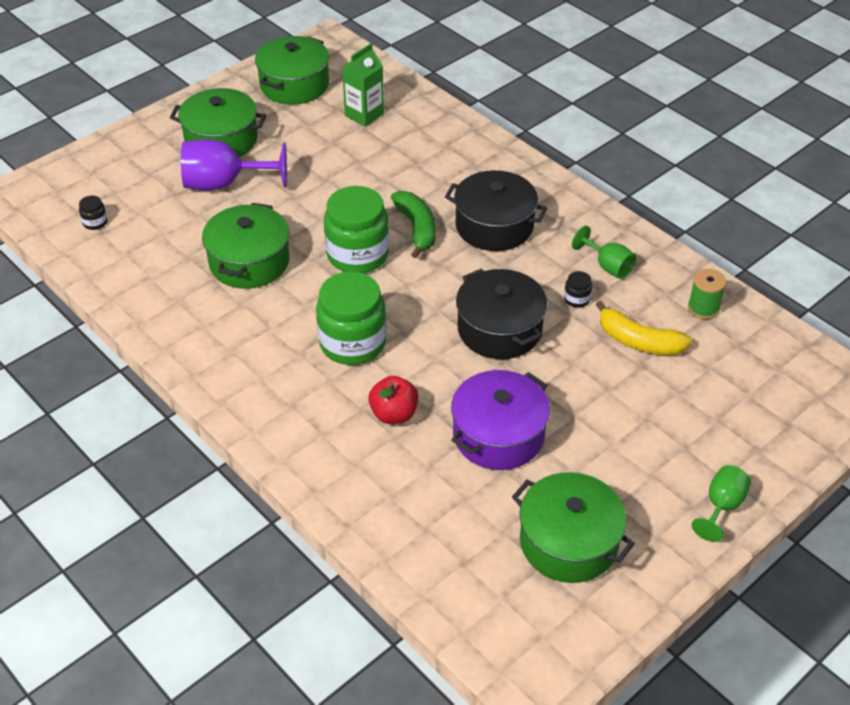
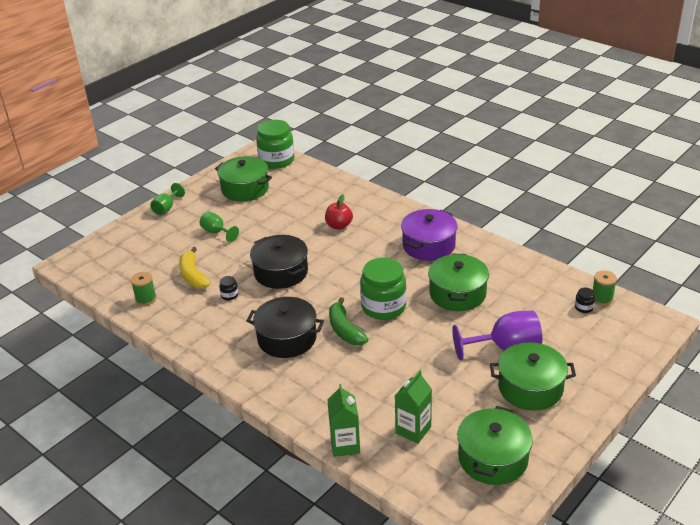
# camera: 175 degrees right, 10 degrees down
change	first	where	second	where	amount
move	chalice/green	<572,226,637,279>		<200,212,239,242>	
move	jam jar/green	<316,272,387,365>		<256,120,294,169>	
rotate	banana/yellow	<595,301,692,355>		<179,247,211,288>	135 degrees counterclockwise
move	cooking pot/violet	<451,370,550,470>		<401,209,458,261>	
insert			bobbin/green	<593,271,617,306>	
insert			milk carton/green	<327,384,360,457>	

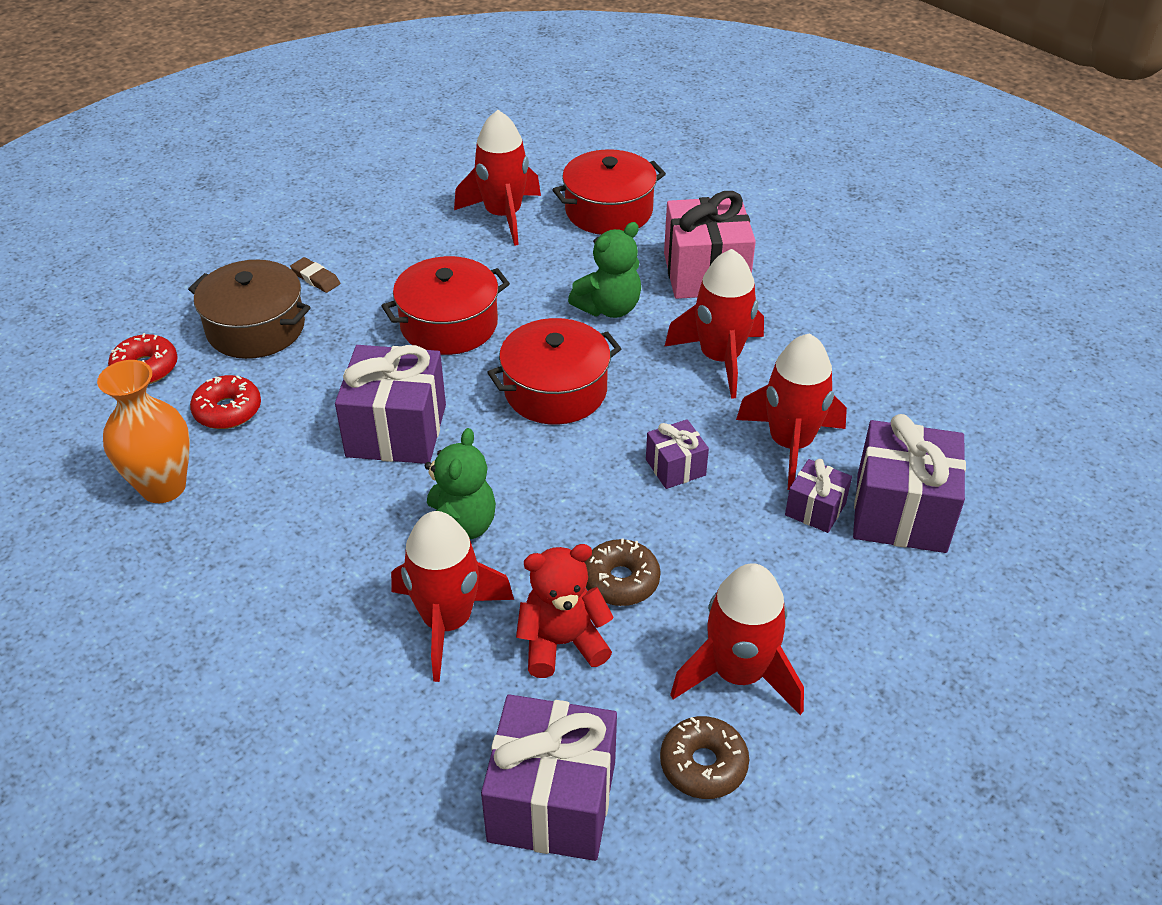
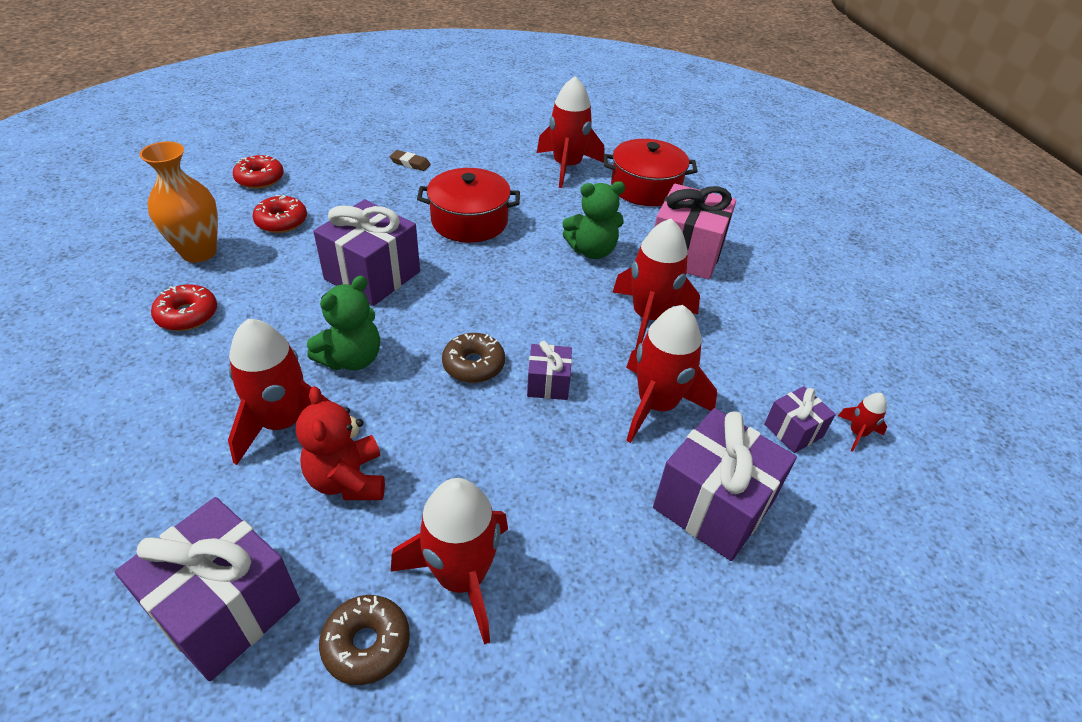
# camera: 25 degrees right, 0 degrees up
change	first	where	second	where	amount
rotate	gum eraser/dark brown	<290,257,340,293>		<390,150,431,171>	45 degrees counterclockwise
delete	cooking pot/dark brown	<188,260,311,359>			
delete	cooking pot/scarlet	<487,318,621,425>			
move	wrapped gift/violet	<785,459,852,533>		<764,386,836,453>	
move	doughnut/dark brown	<585,538,661,606>		<442,333,505,383>	
rotate	teddy bear/scarlet	<516,544,614,678>		<296,386,385,500>	120 degrees counterclockwise
insert			doughnut/scarlet	<151,284,217,331>	
insert			toy rocket/scarlet	<838,393,887,452>	

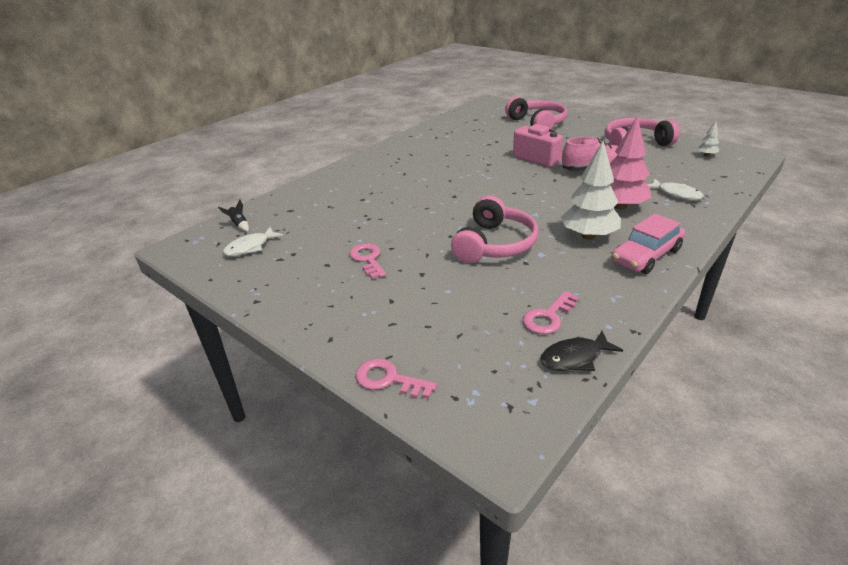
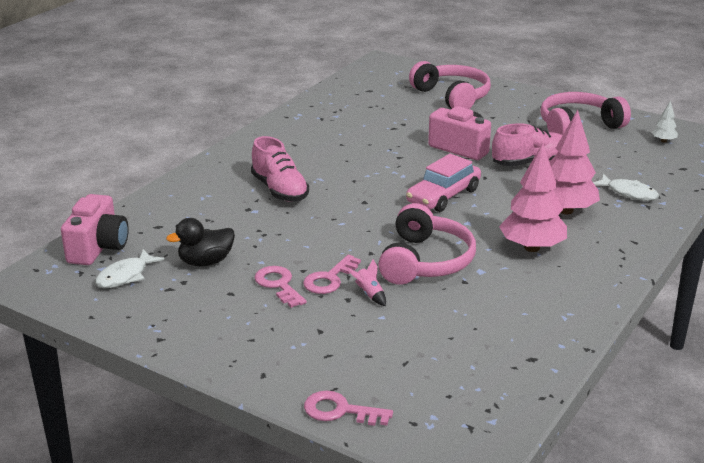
# camera: 10 degrees left, 5 degrees down
change	first	where	second	where	amount
recolor	fir tree/white	<561,140,621,240>	fir tree/pink	<499,143,567,252>	
replace	toy rocket/jet-black	<218,199,249,232>	photo camera/pink	<61,194,129,265>	
move	car/pink	<611,214,685,274>		<406,154,481,212>	
move	key/pink	<523,291,579,334>		<303,255,361,294>	
delete	fish/jet-black	<540,331,623,371>			
insert			lace-up shoe/pink	<251,136,309,202>	
insert			rubber duck/jet-black	<166,218,235,267>	
insert			toy rocket/pink	<347,259,386,306>	

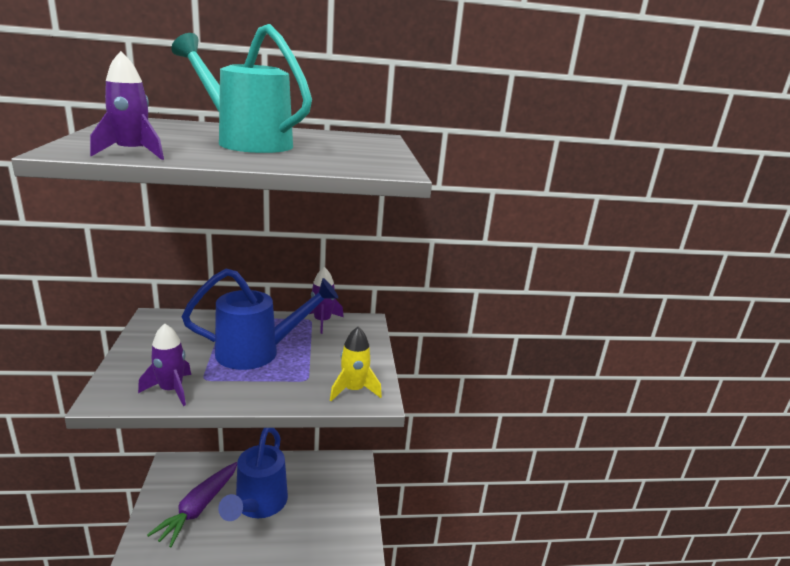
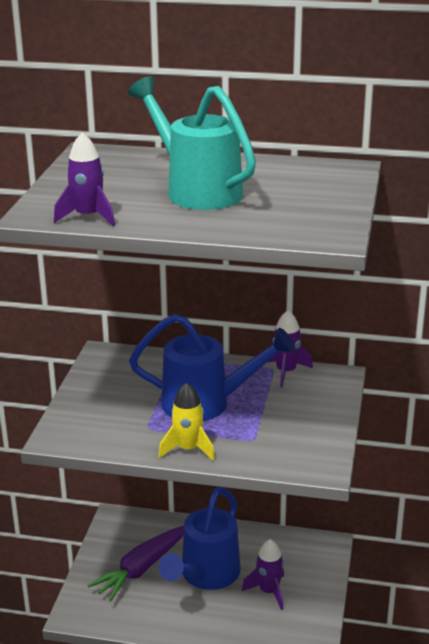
# camera: 20 degrees right, 5 degrees up
change	first	where	second	where	amount
move	toy rocket/violet	<138,323,191,406>		<242,539,284,610>	
move	toy rocket/yellow	<330,327,382,401>		<159,382,215,461>	

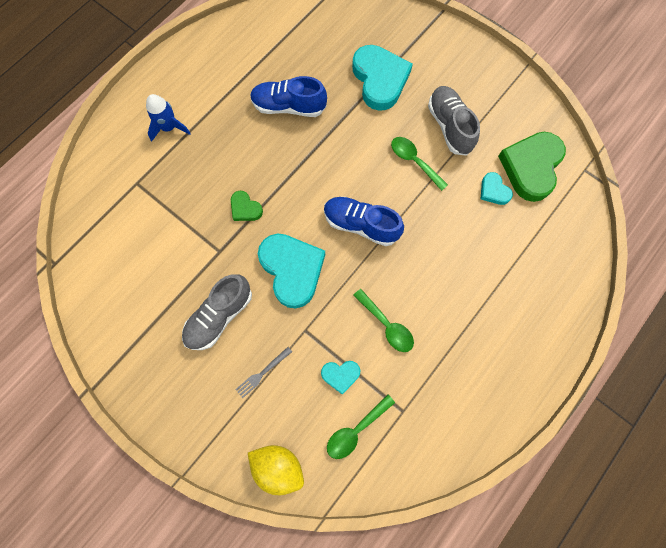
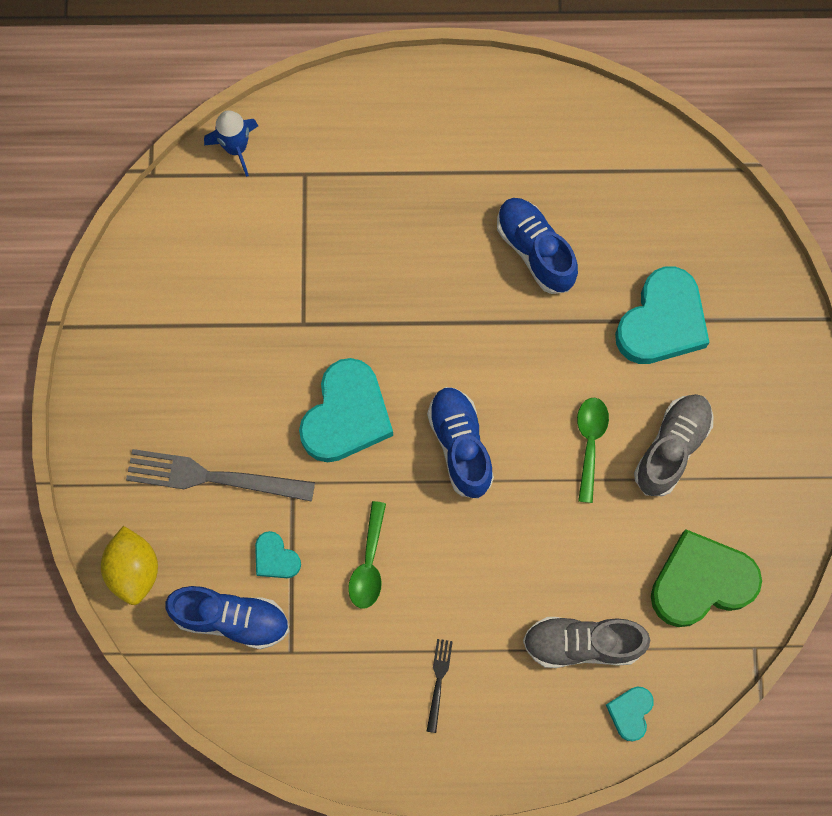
# camera: 50 degrees right, 0 degrees up
change	first	where	second	where	amount
move	toy rocket/blue	<146,94,191,142>		<204,110,258,177>	
move	love heart/teal	<481,172,513,205>		<606,686,654,742>	
delete	love heart/green	<231,191,263,221>			
move	lace-up shoe/ash-grey	<182,274,252,350>		<523,617,650,668>	
resize	table fork/ash-grey	<235,347,292,398>		<126,449,315,502>	x2.12
replace	teaspoon/green	<327,395,395,459>	lace-up shoe/blue	<166,586,289,649>	
insert			table fork/jet-black	<426,639,453,733>	

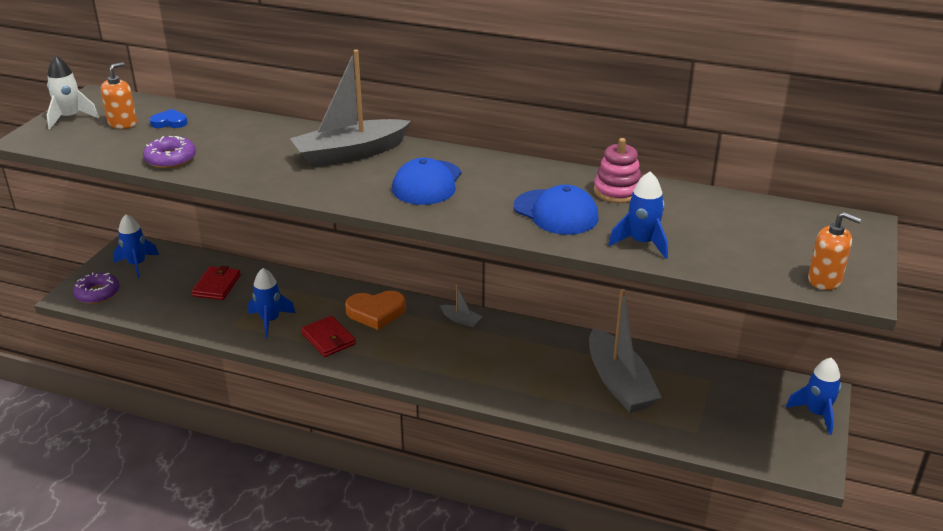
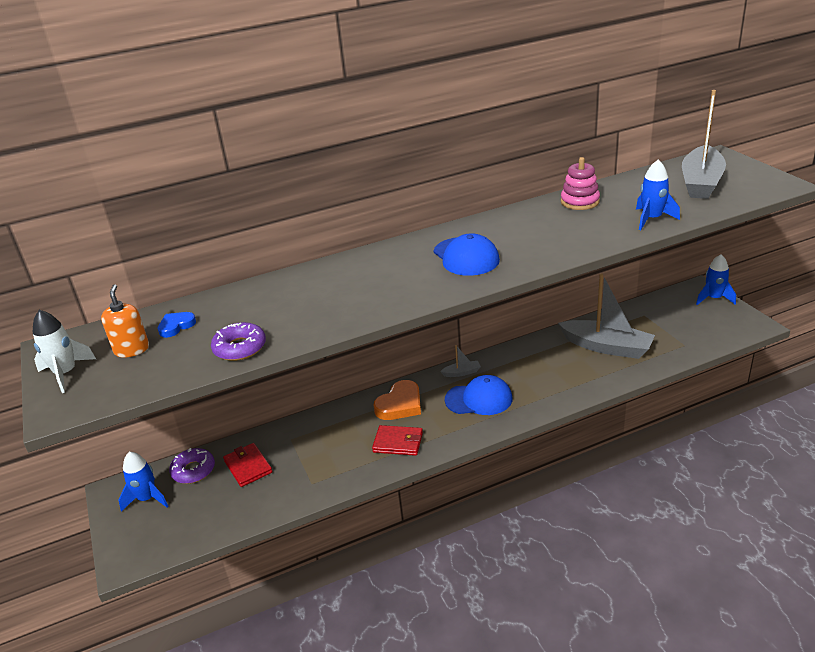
# camera: 40 degrees left, 0 degrees up
change	first	where	second	where	amount
move	sailboat/ash-grey	<290,50,411,168>		<682,90,726,199>	
move	baseball cap/blue	<514,185,598,235>		<445,375,512,415>	
delete	soap pump/orange	<808,212,861,290>			
delete	toy rocket/blue	<248,268,296,338>			
move	doughnut/violet	<73,272,120,304>		<169,448,215,484>	

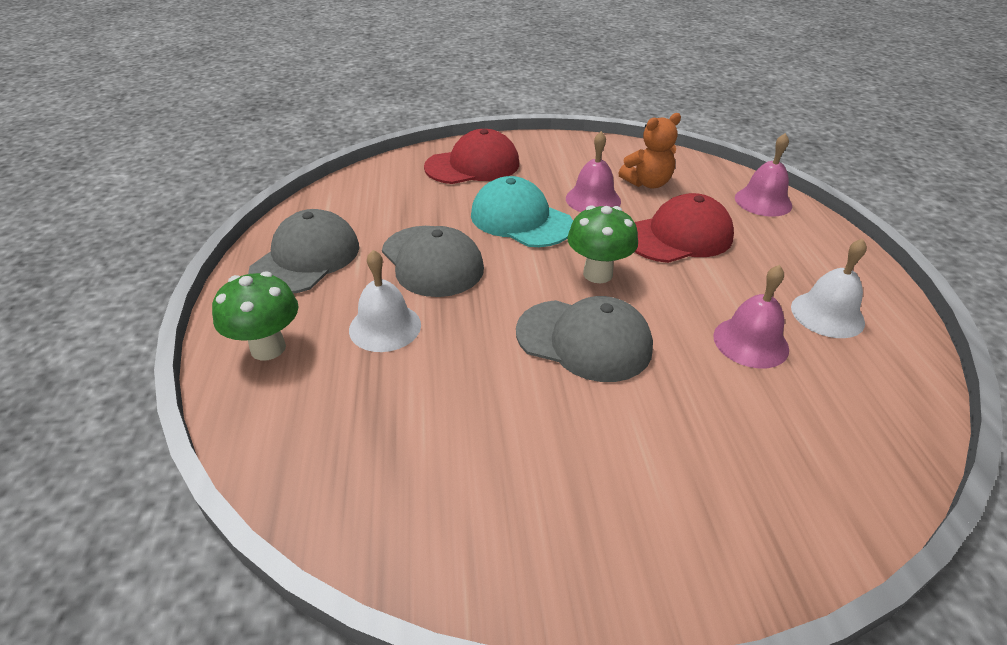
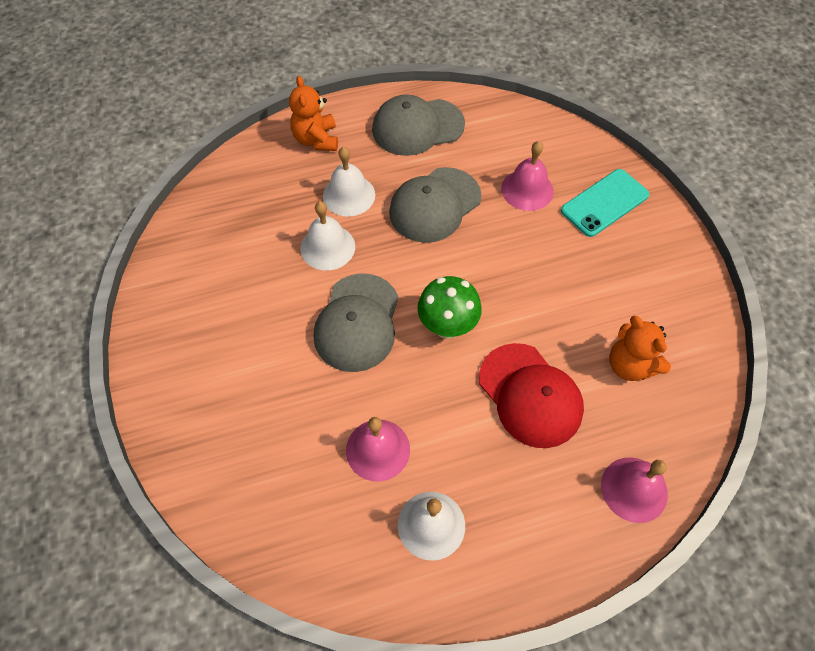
# camera: 80 degrees right, 20 degrees up
change	first	where	second	where	amount
replace	baseball cap/scarlet	<424,129,519,184>	phone/teal	<561,169,649,237>	
move	bell/pink	<566,131,621,212>		<501,141,554,211>	
delete	baseball cap/teal	<471,176,573,247>			
rotate	baseball cap/ash-grey	<248,209,359,294>		<372,95,465,156>	150 degrees clockwise
replace	mushroom/green	<212,271,299,360>	teddy bear/orange	<289,76,338,151>	
insert			bell/white	<300,201,355,270>	

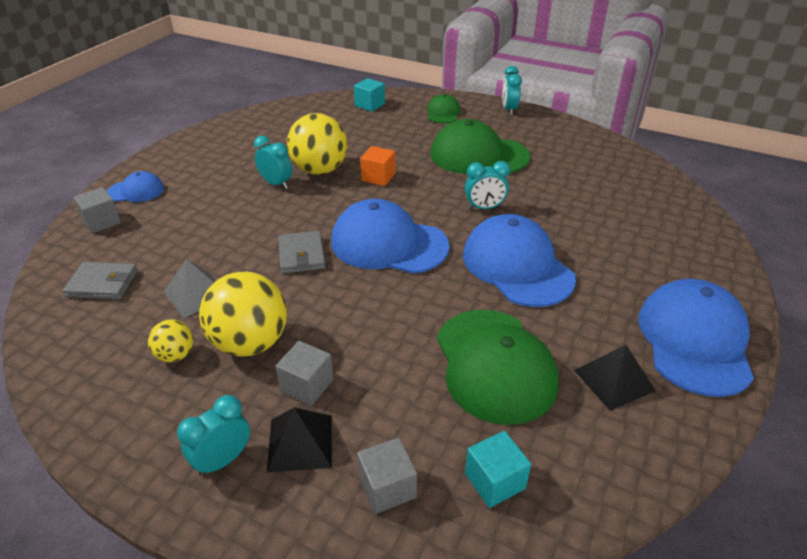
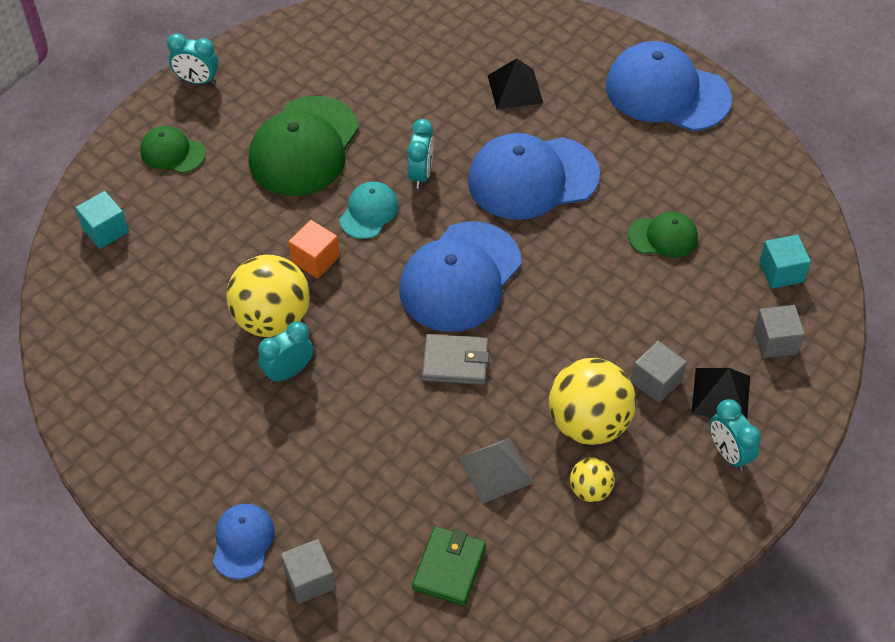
# camera: 75 degrees left, 15 degrees up
change	first	where	second	where	amount
recolor	wallet/ash-grey	<63,262,138,300>	wallet/green	<412,526,486,606>	
resize	baseball cap/green	<437,310,559,425>		<628,212,698,258>	x0.51
move	solid pyramid/jet-black	<574,345,656,411>		<487,58,543,110>	
insert			baseball cap/teal	<339,182,399,239>	

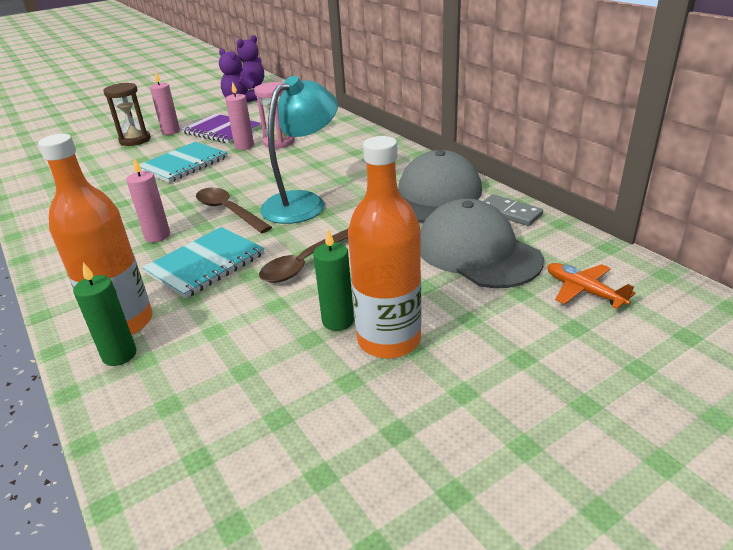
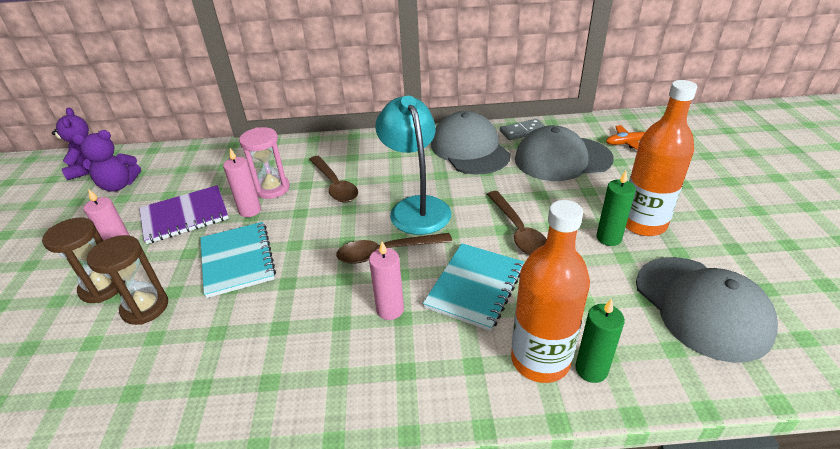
# camera: 60 degrees left, 5 degrees up
change	first	where	second	where	amount
rotate	notepad/teal	<142,227,265,299>		<423,243,524,331>	45 degrees clockwise
insert			teaspoon/dark brown	<309,156,358,203>	
insert			hourglass/dark brown	<87,235,168,325>	
insert			baseball cap/ash-grey	<636,257,778,363>	

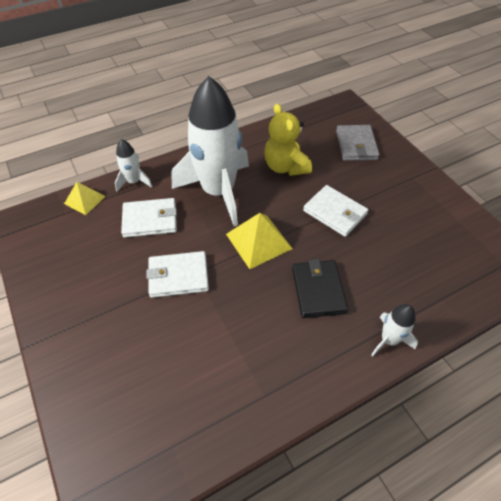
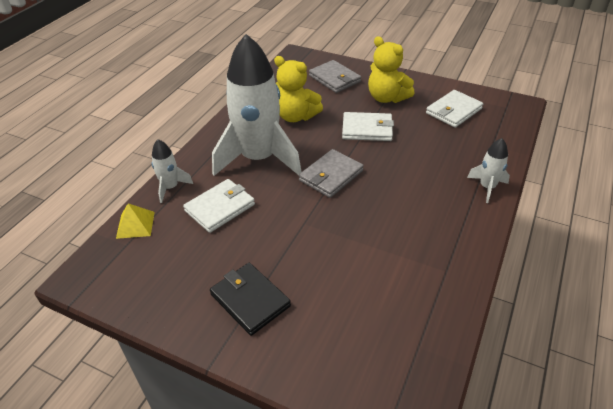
# camera: 35 degrees left, 10 degrees down
change	first	where	second	where	amount
replace	solid pyramid/yellow	<226,213,293,269>	wallet/ash-grey	<299,149,364,198>	
move	wallet/white	<146,251,209,298>		<426,90,483,128>	
move	wallet/jet-black	<292,259,348,318>		<210,263,291,336>	
insert			teddy bear/yellow	<368,36,414,103>	

